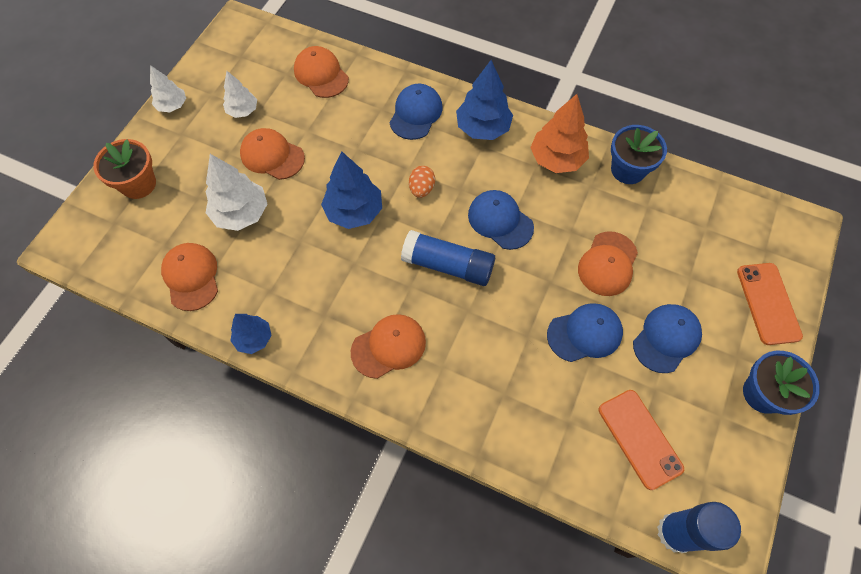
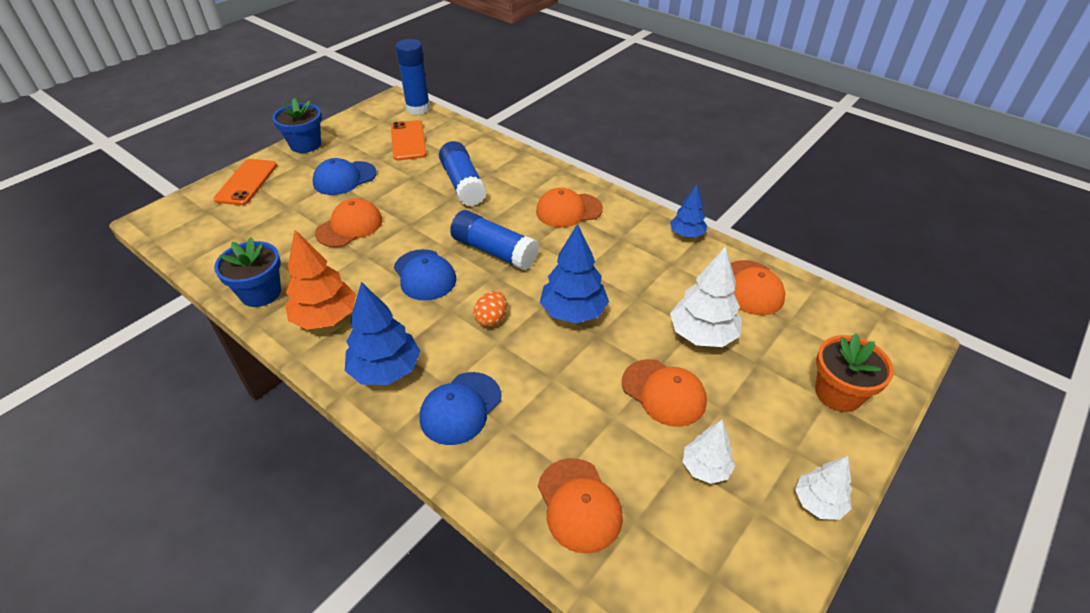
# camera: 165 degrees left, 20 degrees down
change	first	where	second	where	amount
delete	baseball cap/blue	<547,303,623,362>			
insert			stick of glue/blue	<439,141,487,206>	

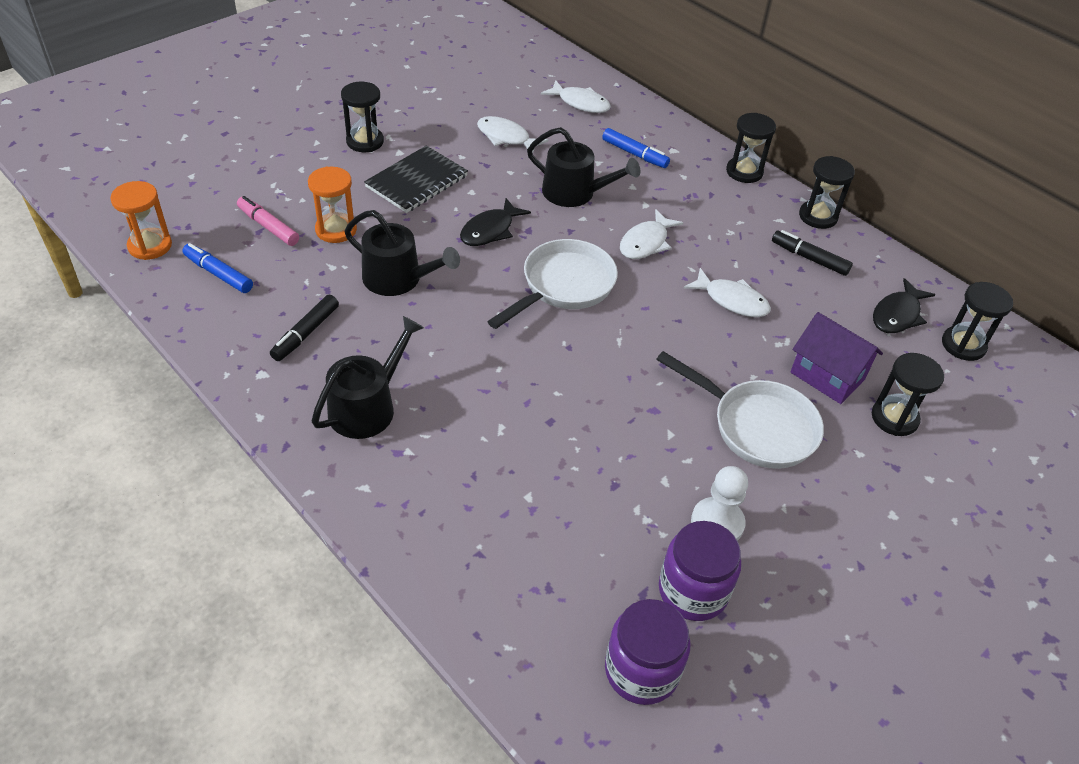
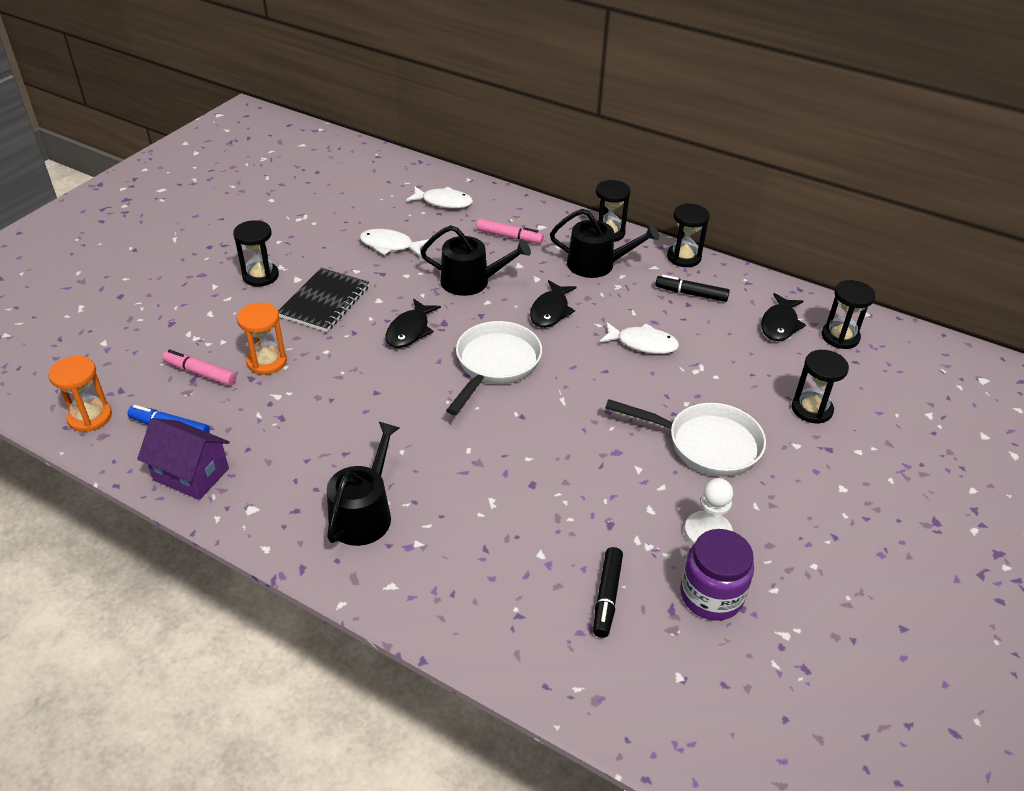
# camera: 15 degrees left, 5 degrees down
change	first	where	second	where	amount
recolor	marker/blue	<602,128,670,168>	marker/pink	<477,219,544,244>	
recolor	fish/white	<620,209,683,259>	fish/jet-black	<530,280,576,328>	
move	sprinkling can/jet-black	<344,210,460,296>		<550,209,659,278>	
move	marker/jet-black	<270,295,339,361>		<593,547,623,638>	
move	house/violet	<790,312,883,404>		<137,418,230,500>	
delete	jam jar/violet	<605,599,690,705>			

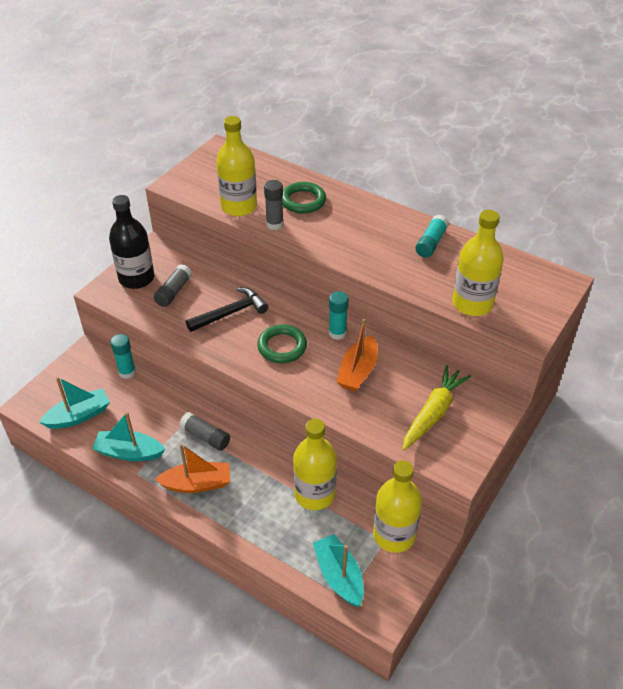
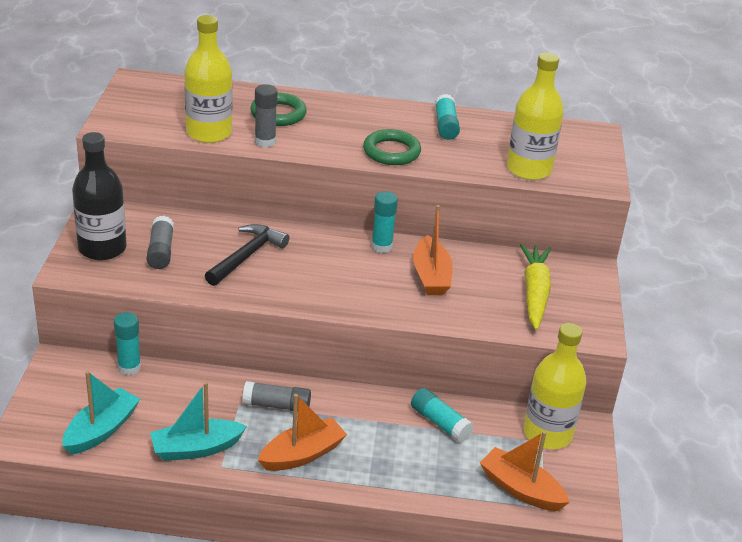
# camera: 30 degrees left, 10 degrees down
change	first	where	second	where	amount
move	ring/green	<257,325,307,363>		<363,129,421,165>	
replace	drink bottle/yellow	<293,419,337,510>	stick of glue/teal	<411,388,474,443>	
recolor	sailboat/teal	<313,534,364,607>	sailboat/orange	<480,431,570,511>	

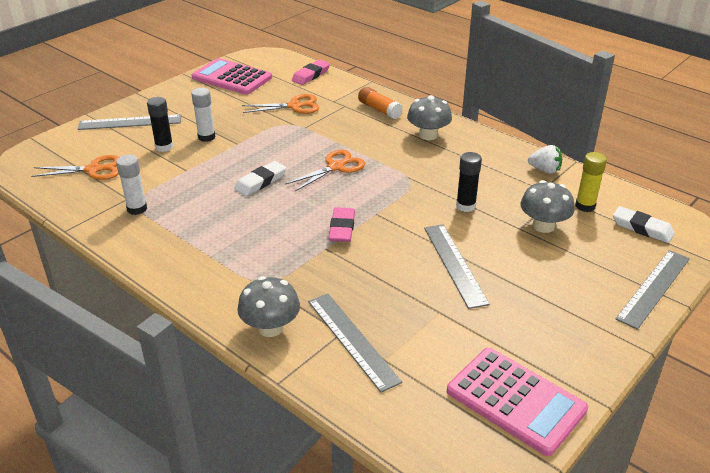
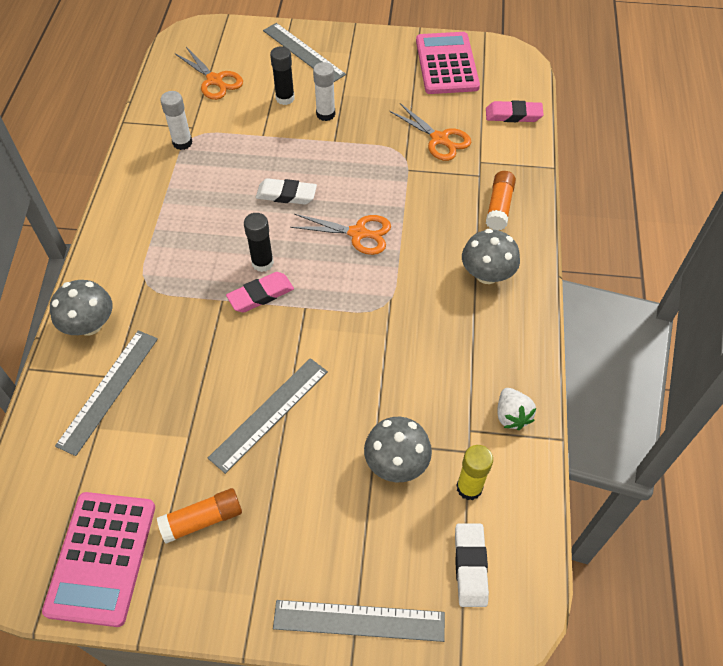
# camera: 55 degrees right, 20 degrees up
change	first	where	second	where	amount
move	stick of glue/jet-black	<456,152,482,212>		<244,213,274,272>	
insert			stick of glue/orange	<157,488,242,544>	

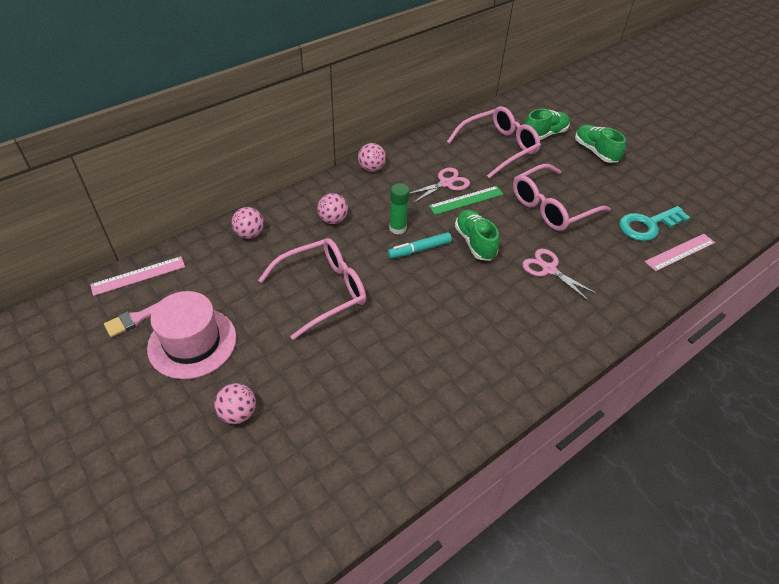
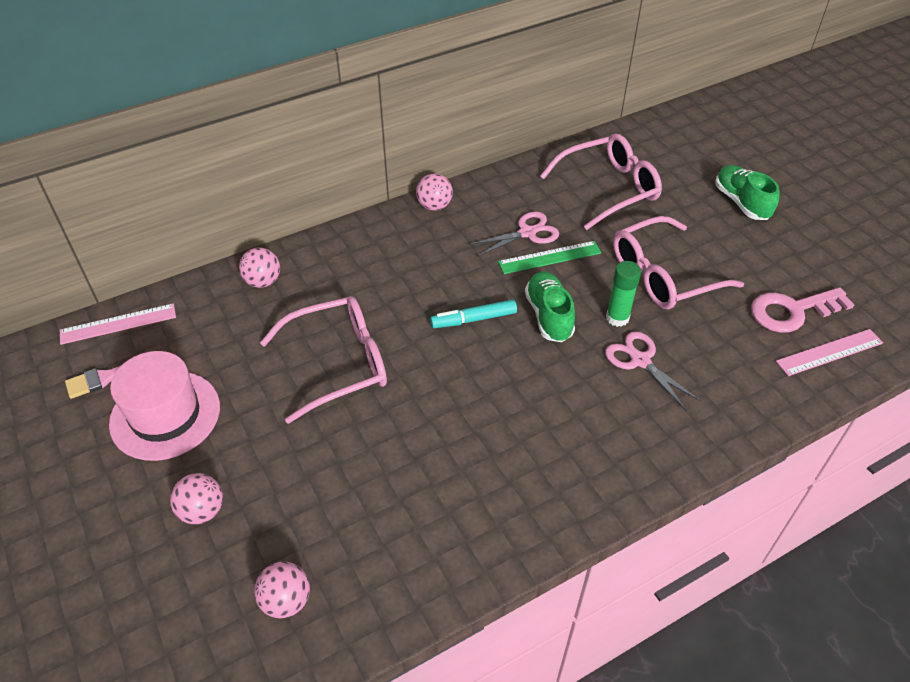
# camera: 10 degrees right, 0 degrees up
change	first	where	second	where	amount
delete	lace-up shoe/green	<524,109,570,140>			
move	stick of glue/green	<389,183,409,235>		<606,261,641,327>	
move	play ball/pink	<317,193,348,224>		<254,562,310,618>	
recolor	key/teal	<619,206,691,241>	key/pink	<751,287,854,333>	

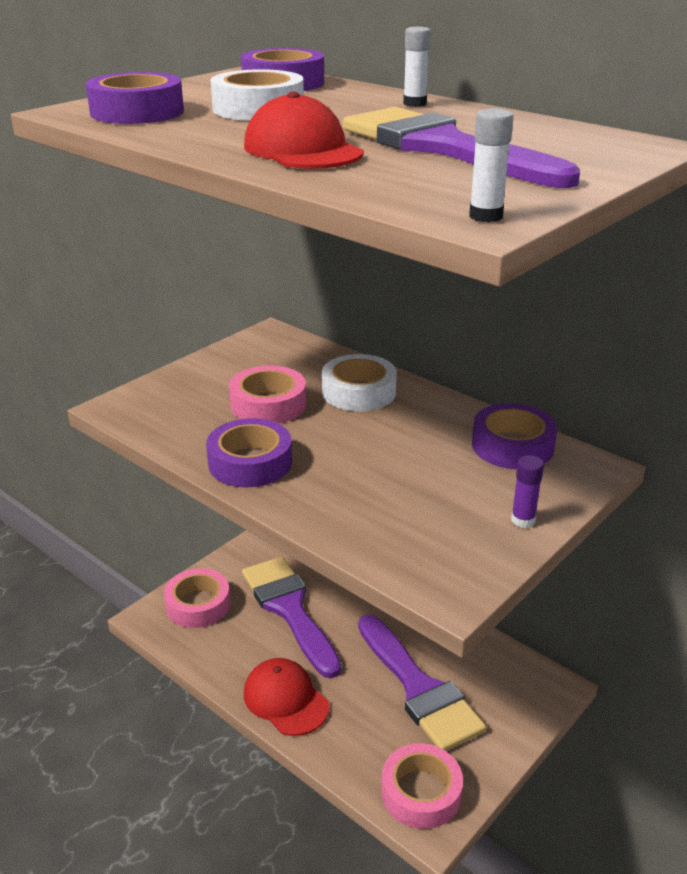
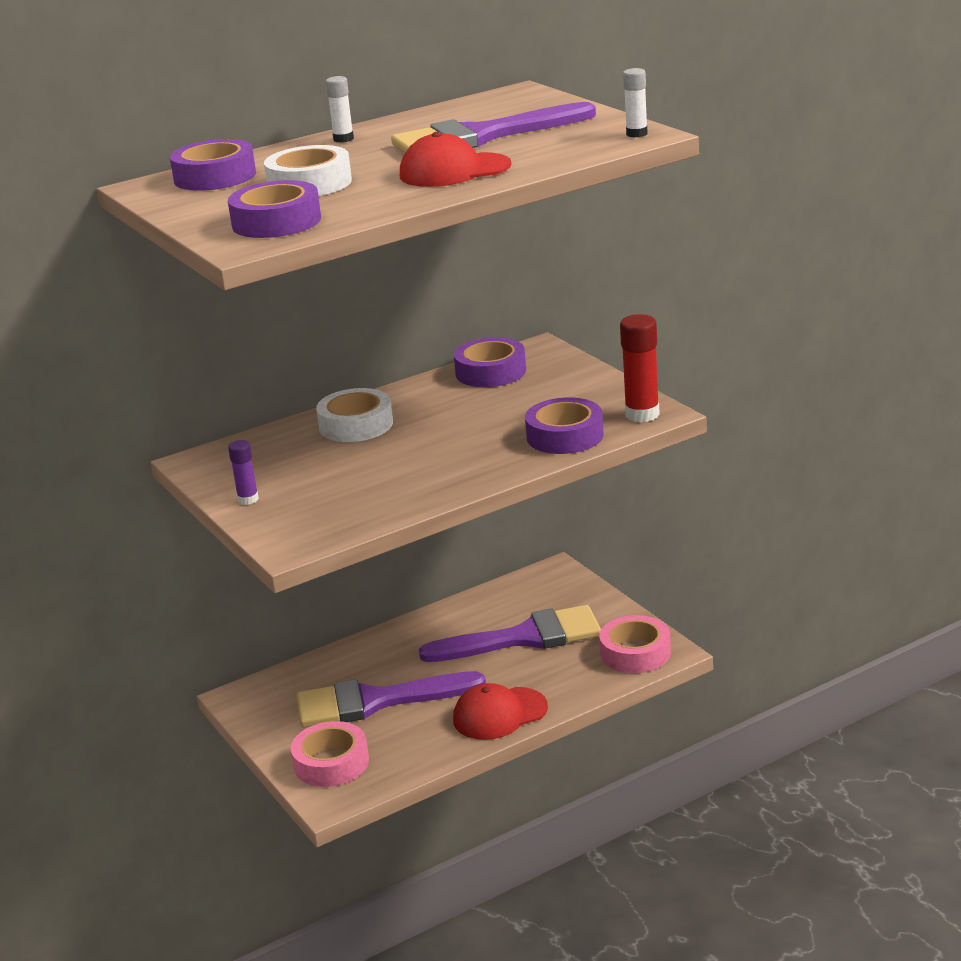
# camera: 70 degrees left, 5 degrees down
change	first	where	second	where	amount
delete	roll of tape/pink	<229,365,306,424>			
move	roll of tape/violet	<206,418,292,487>		<525,397,604,454>	
move	stick of glue/violet	<511,455,544,528>		<228,440,259,505>	
insert			stick of glue/scarlet	<620,314,660,422>	

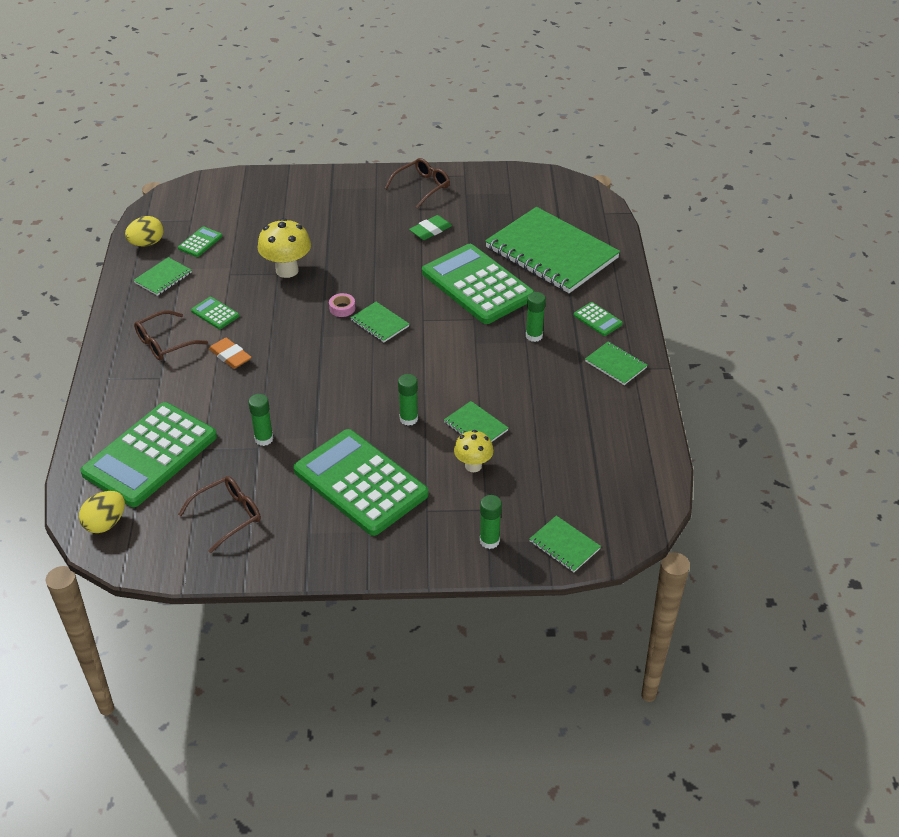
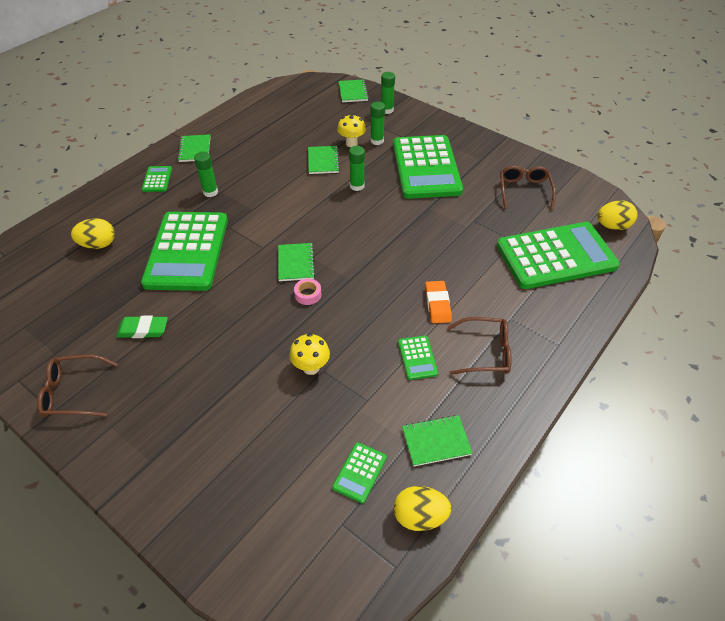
# camera: 140 degrees left, 5 degrees up
change	first	where	second	where	amount
replace	notepad/green	<485,207,620,293>	toy egg/yellow	<71,218,115,249>	
resize	mushroom/yellow	<257,218,311,278>		<289,333,330,375>	x0.64
rotate	calculator/green	<178,226,223,257>		<332,442,387,503>	45 degrees counterclockwise
move	stick of glue/green	<248,394,274,446>		<370,102,385,145>	
rotate	eyeglasses/dark brown	<178,476,261,553>		<500,166,556,210>	90 degrees clockwise

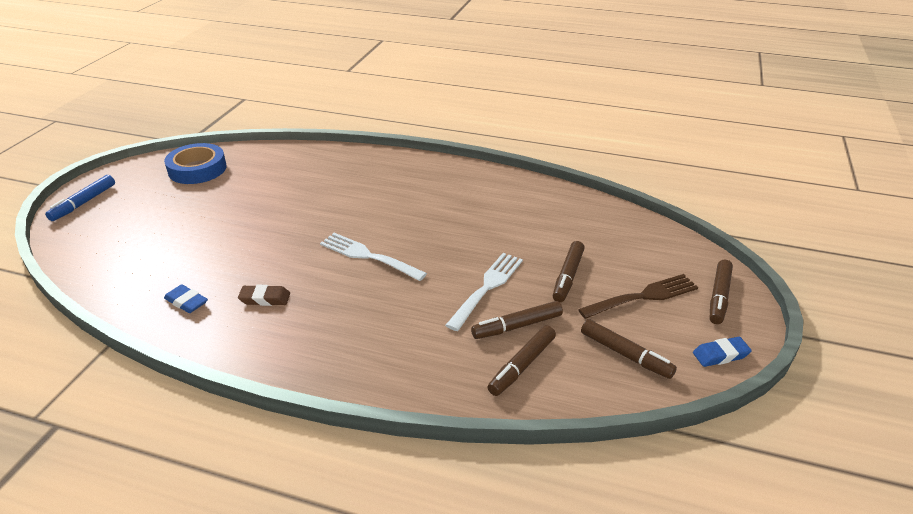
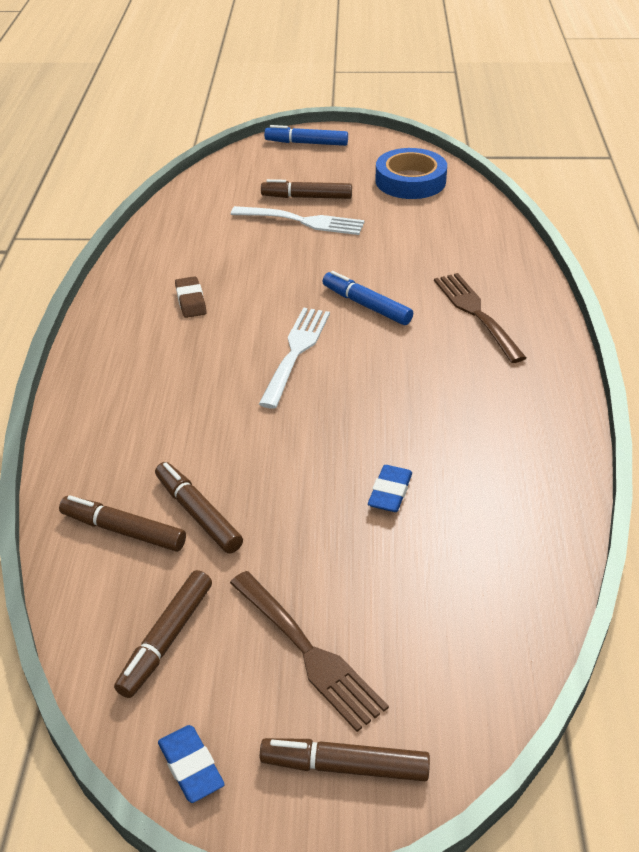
# camera: 75 degrees right, 5 degrees up
change	first	where	second	where	amount
move	marker/dark brown	<553,241,585,302>		<261,179,352,199>	
move	table fork/white	<445,253,523,331>		<231,206,365,235>	
move	gum eraser/blue	<164,284,208,313>		<368,465,412,512>	
insert			marker/blue	<322,271,413,325>	
insert			table fork/dark brown	<434,273,526,363>	

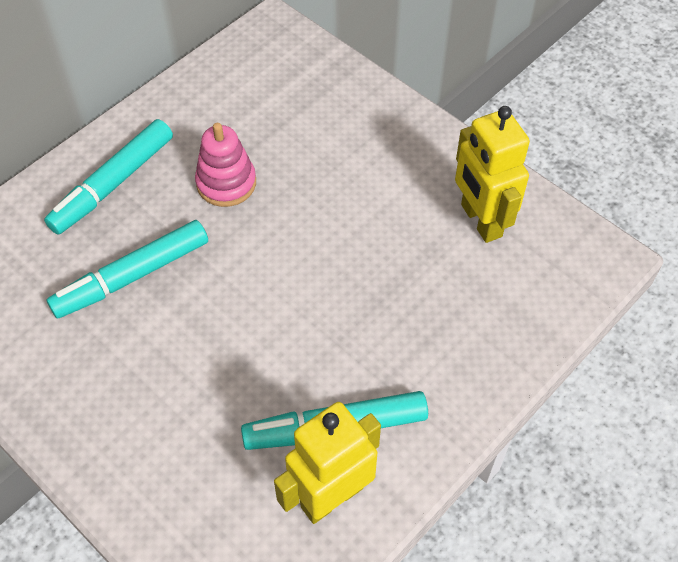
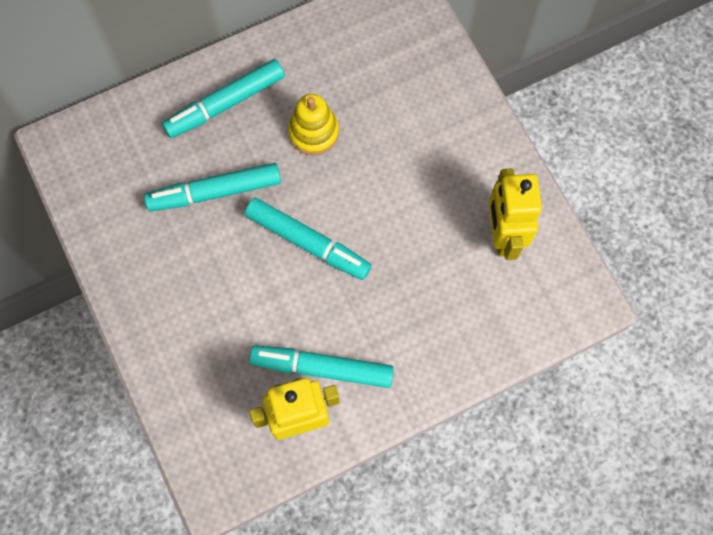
# camera: 20 degrees right, 15 degrees up
change	first	where	second	where	amount
recolor	stacking toy/pink	<195,123,256,207>	stacking toy/yellow	<288,94,339,155>	
insert			marker/teal	<245,198,371,280>	

